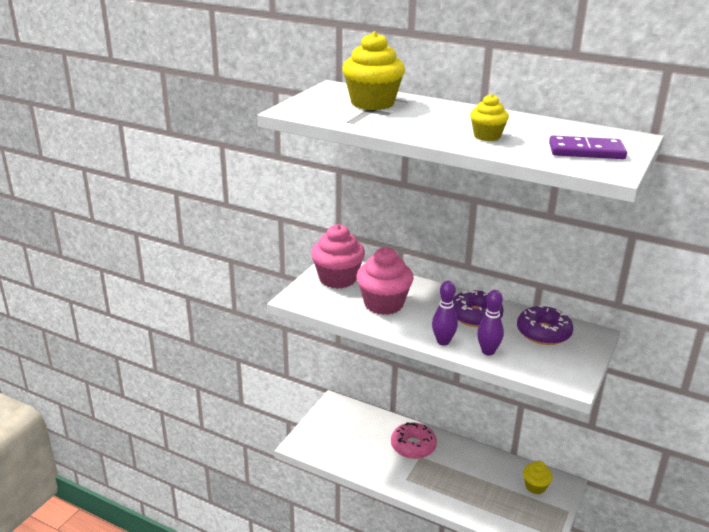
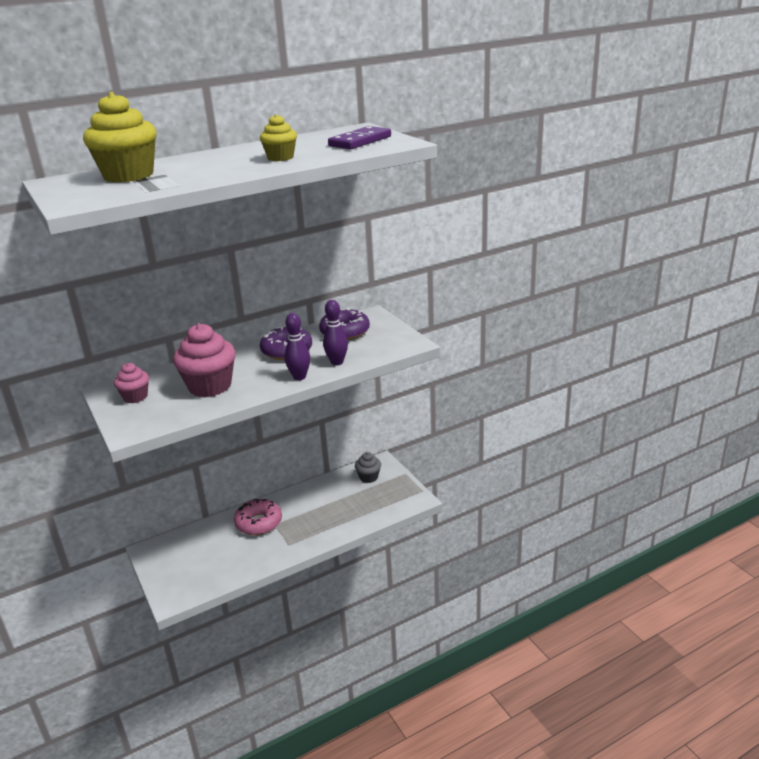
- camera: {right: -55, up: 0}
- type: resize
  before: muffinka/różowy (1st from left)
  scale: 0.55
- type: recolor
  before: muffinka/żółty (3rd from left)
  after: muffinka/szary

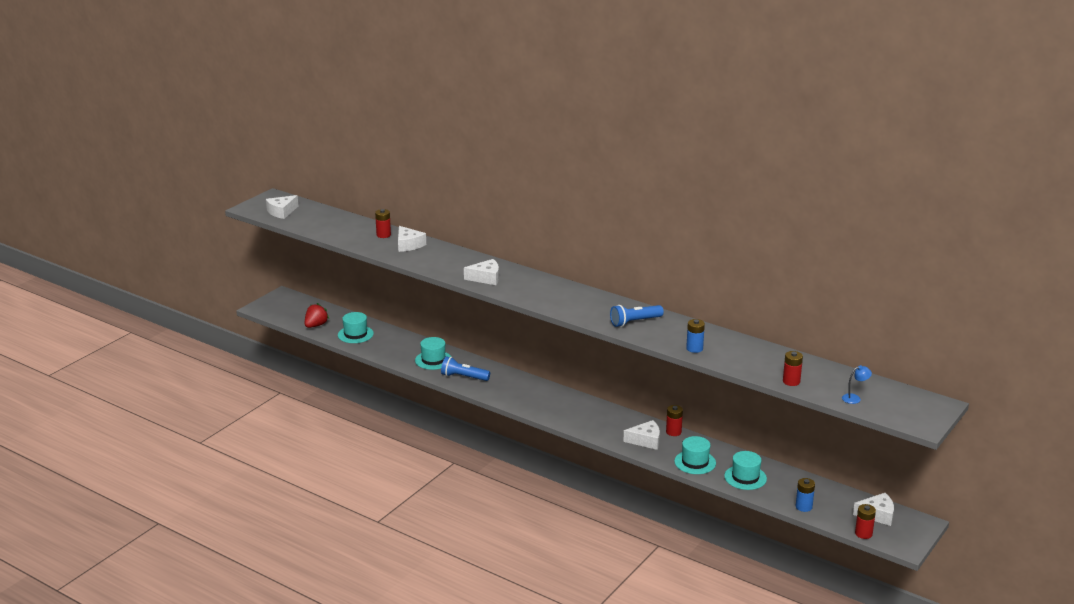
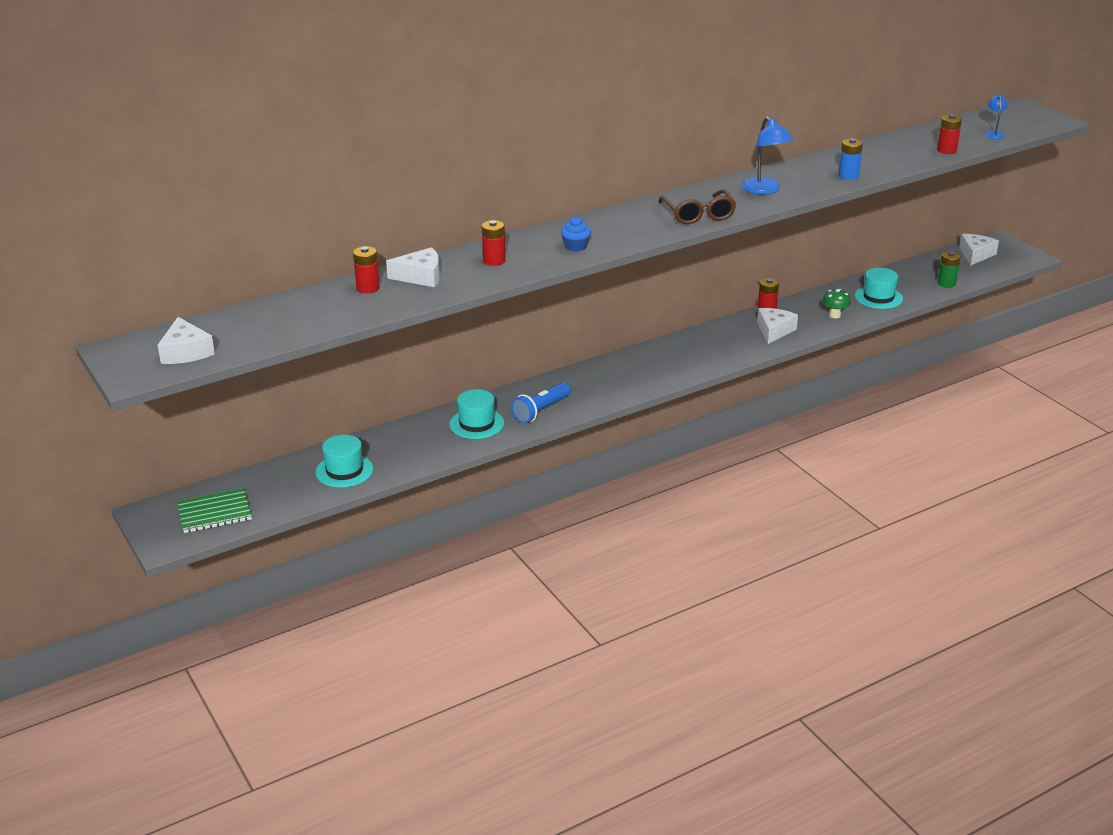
- camera: {right: -65, up: 5}
- type: replace
  before: ser/biały (3rd from left)
  after: muffinka/niebieski
- type: delete
  before: truskawka/czerwony
- type: replace
  before: latarka/niebieski (2nd from left)
  after: lampka/niebieski (1st from left)
- type: replace
  before: kapelusz/turkusowy (3rd from left)
  after: grzyb/zielony
- type: recolor
  before: bateria/niebieski (2nd from left)
  after: bateria/zielony
- type: move
  before: bateria/czerwony (4th from left in the first image)
  after: bateria/czerwony (2nd from left)
- type: insert
  after: okulary/brązowy
- type: insert
  after: zeszyt/zielony

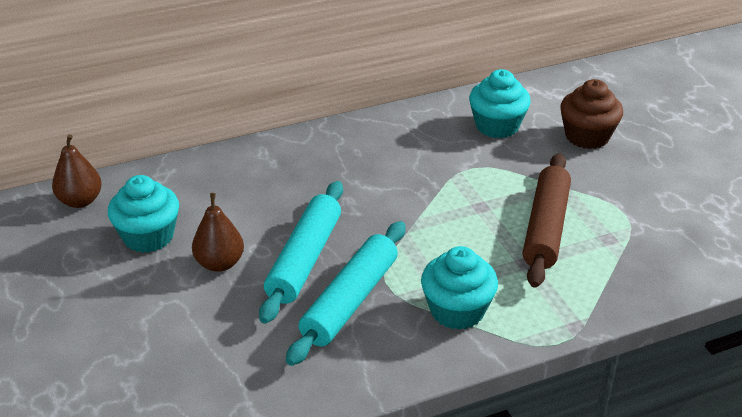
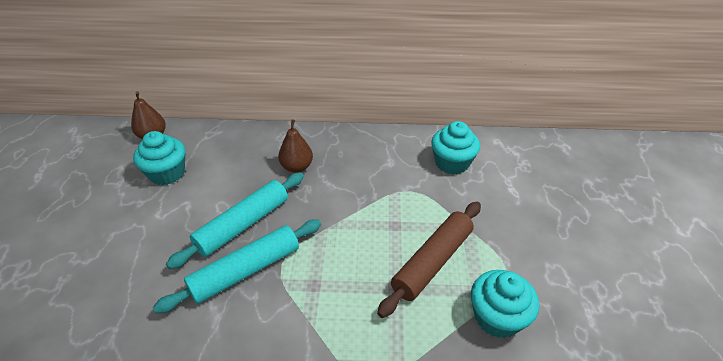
- camera: {right: 25, up: 5}
- type: delete
  before: muffinka/brązowy
- type: move
  before: gruszka/brązowy (2nd from left)
- type: move
  before: muffinka/turkusowy (2nd from left in the first image)
  after: muffinka/turkusowy (3rd from left)

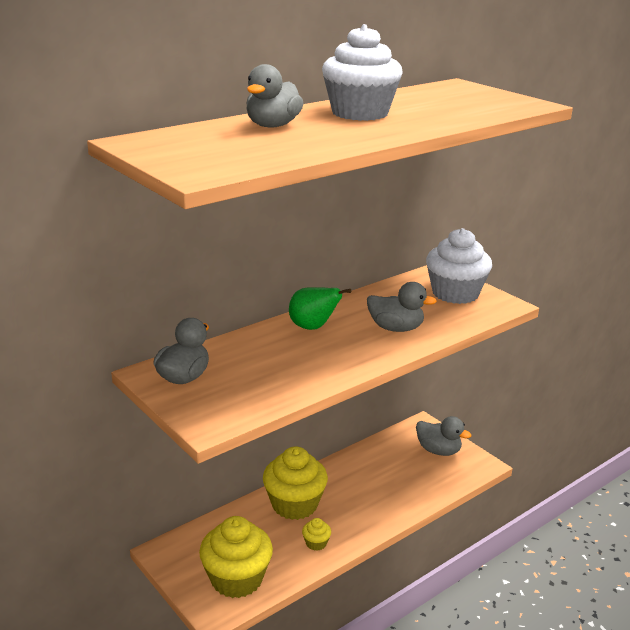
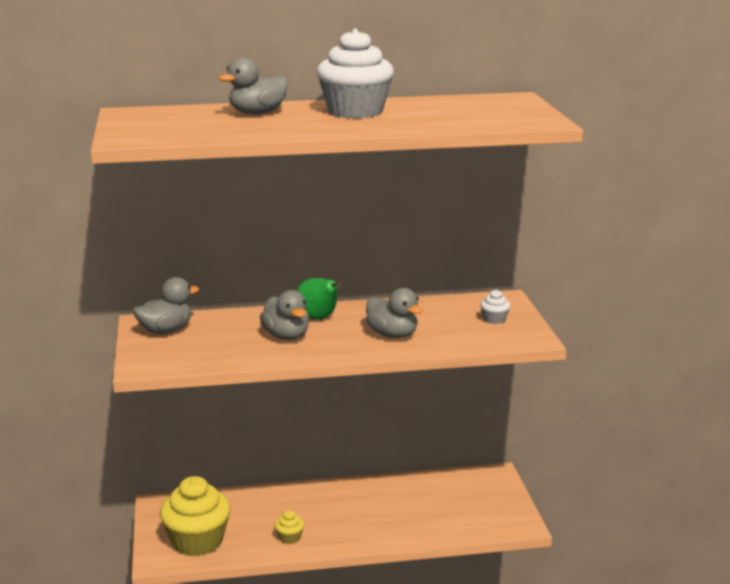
- camera: {right: 30, up: -5}
- type: resize
  before: muffinka/biały (2nd from left)
  scale: 0.43
- type: move
  before: kaczka/szary (4th from left in the first image)
  after: kaczka/szary (3rd from left)
- type: delete
  before: muffinka/żółty (2nd from left)

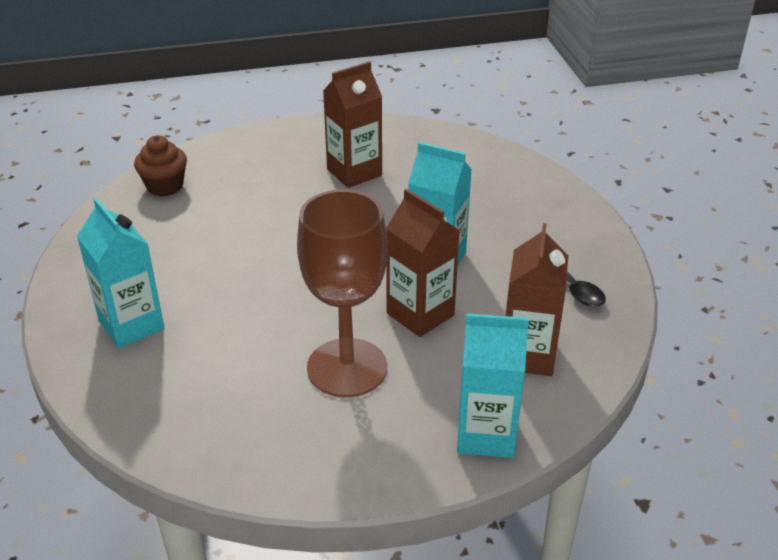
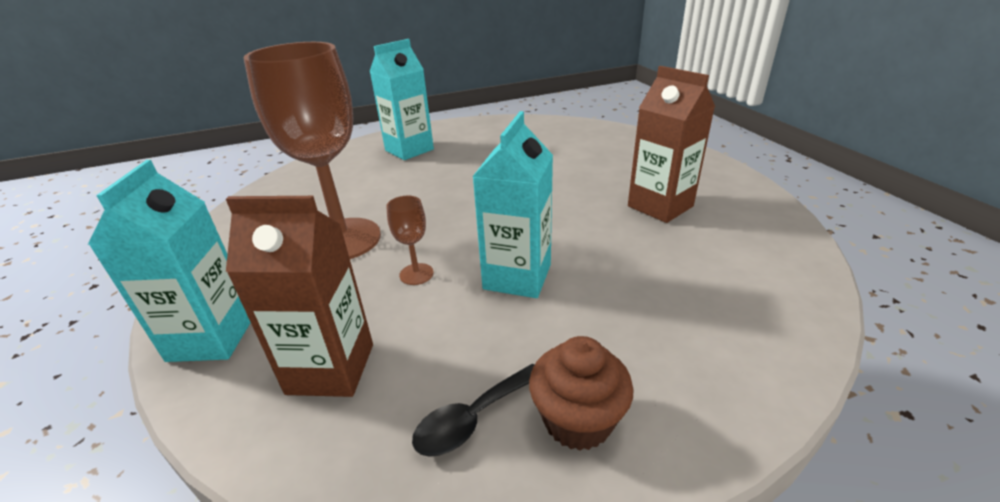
- camera: {right: 85, up: -5}
- type: move
  before: muffinka/brązowy
- type: replace
  before: karton mleka/brązowy (2nd from left)
  after: kielich/brązowy (2nd from left)

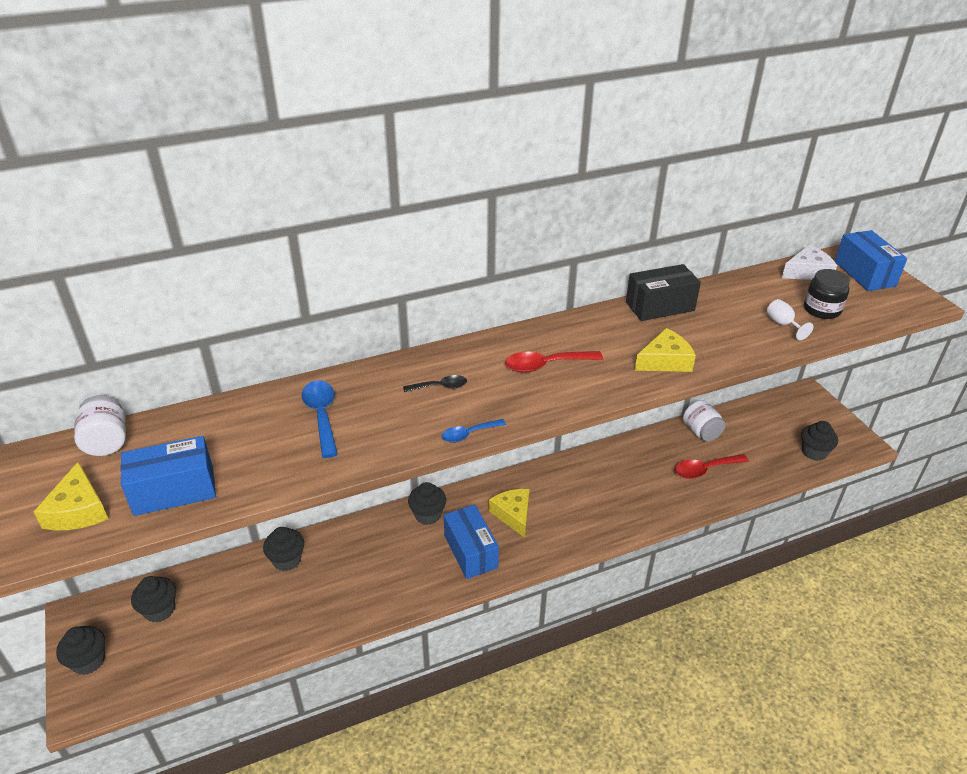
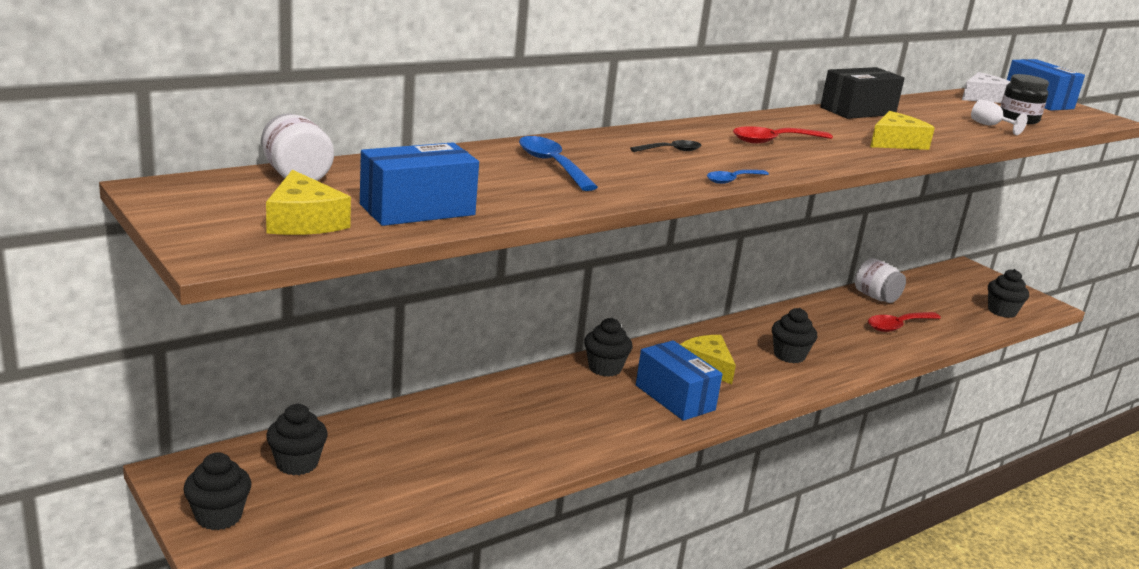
- camera: {right: -15, up: -15}
- type: move
  before: muffinka/czarny (3rd from left in the first image)
  after: muffinka/czarny (4th from left)

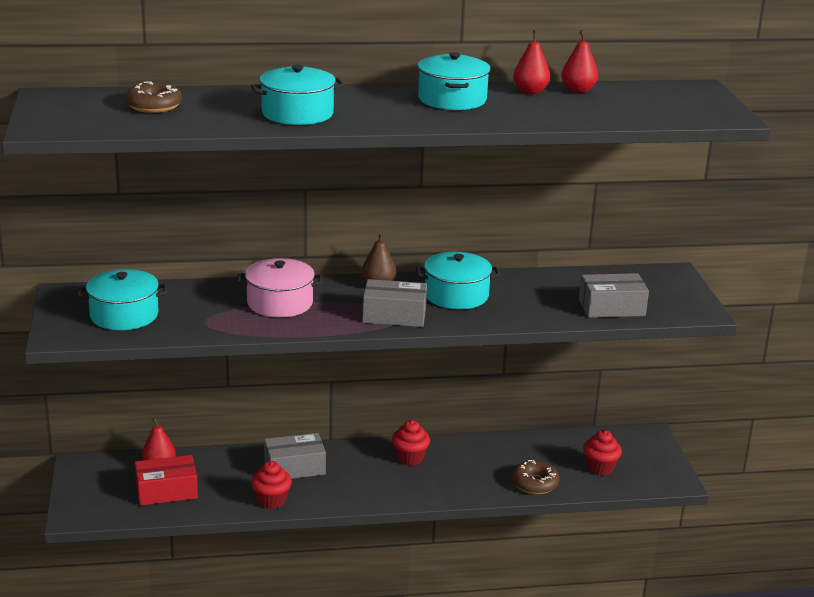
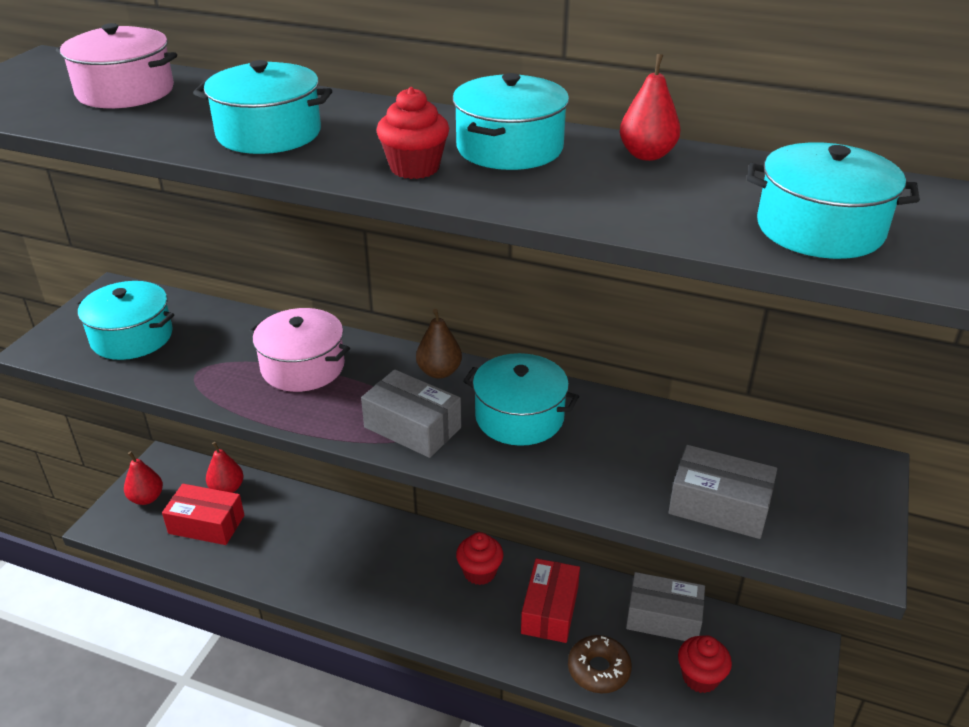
- camera: {right: 30, up: 10}
- type: move
  before: gruszka/czerwony (3rd from left in the first image)
  after: gruszka/czerwony (1st from left)
- type: replace
  before: donut/brązowy (1st from left)
  after: garnek/różowy (1st from left)
- type: move
  before: pudełko/szary (1st from left in the first image)
  after: pudełko/szary (2nd from left)
- type: move
  before: muffinka/czerwony (1st from left)
- type: insert
  after: garnek/turkusowy (5th from left)
- type: insert
  after: pudełko/czerwony (2nd from left)

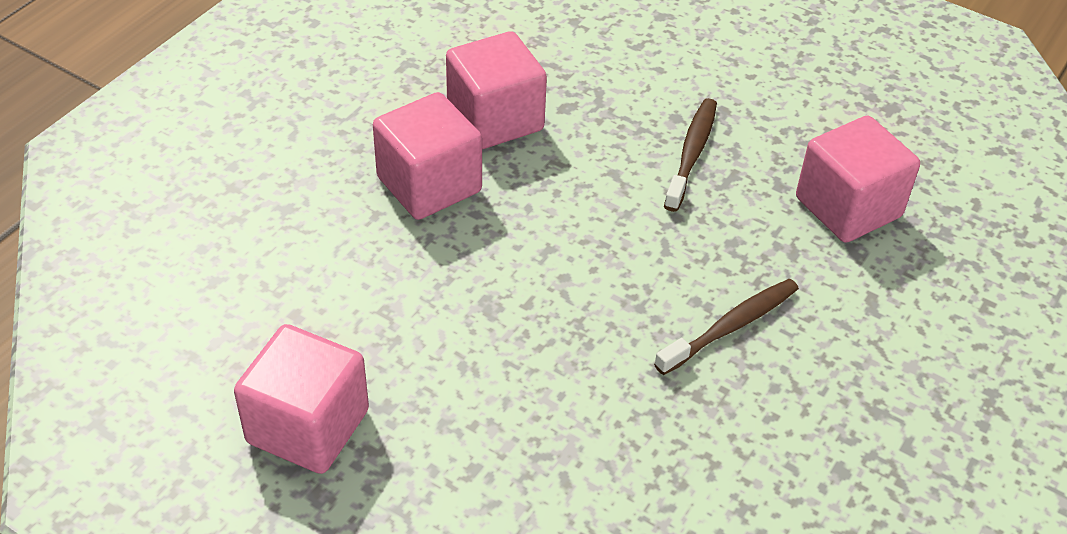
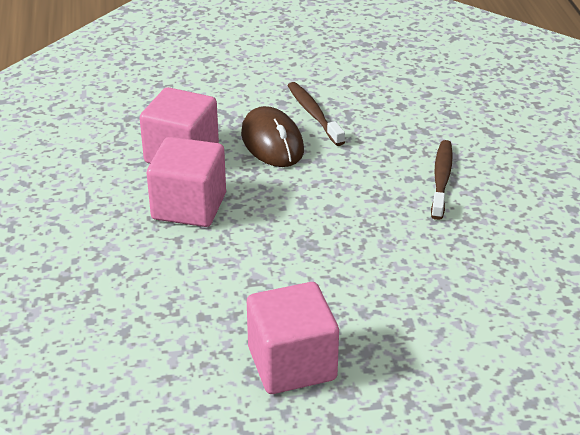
- camera: {right: -40, up: -10}
- type: delete
  before: sześcian/różowy (4th from left)
- type: insert
  after: myszka/brązowy

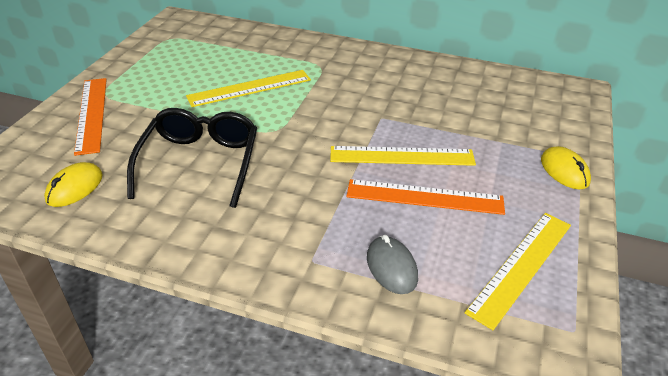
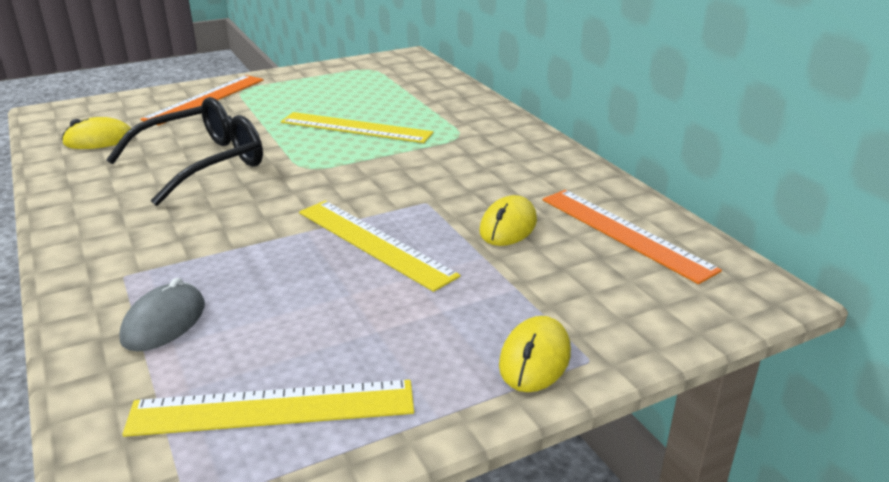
- camera: {right: 45, up: -10}
- type: move
  before: linijka/pomarańczowy (2nd from left)
- type: insert
  after: myszka/żółty (2nd from left)

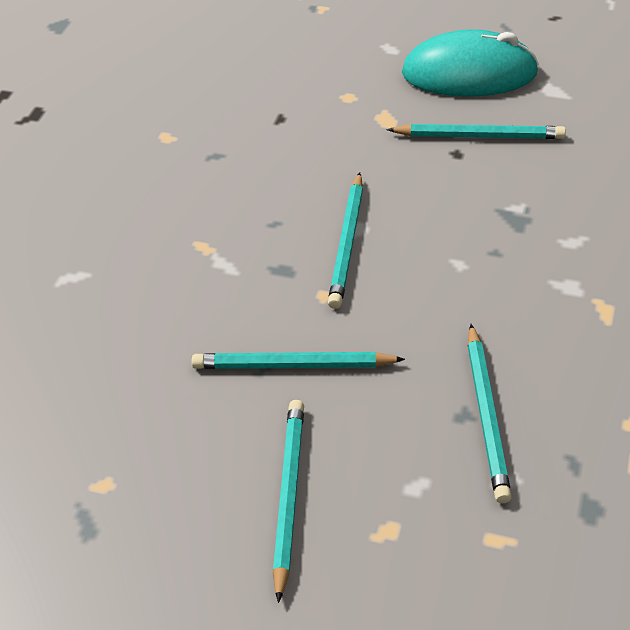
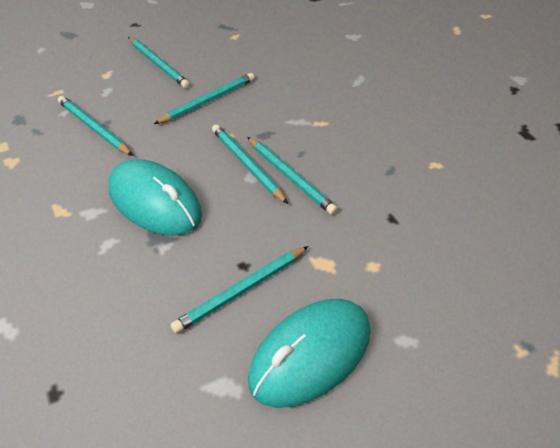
- camera: {right: 135, up: 0}
- type: insert
  after: ołówek/turkusowy (6th from left)
- type: insert
  after: myszka/turkusowy (1st from left)

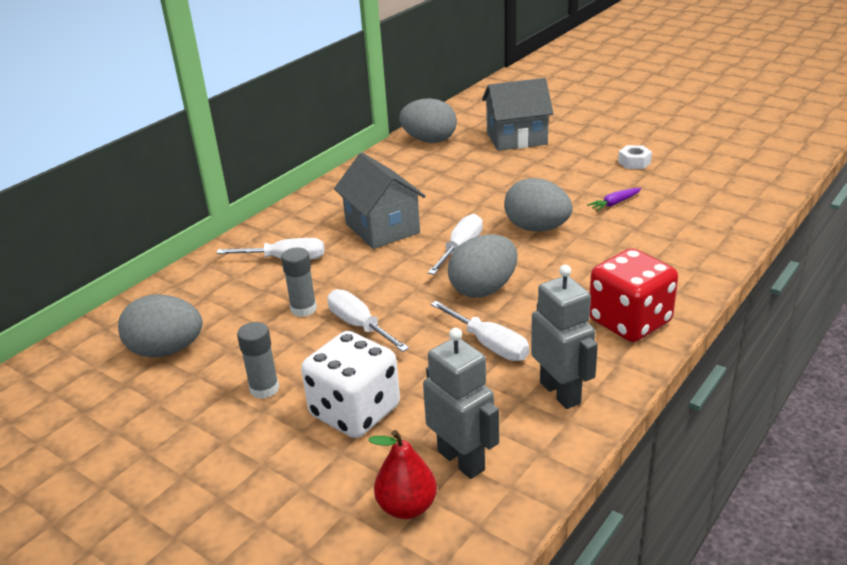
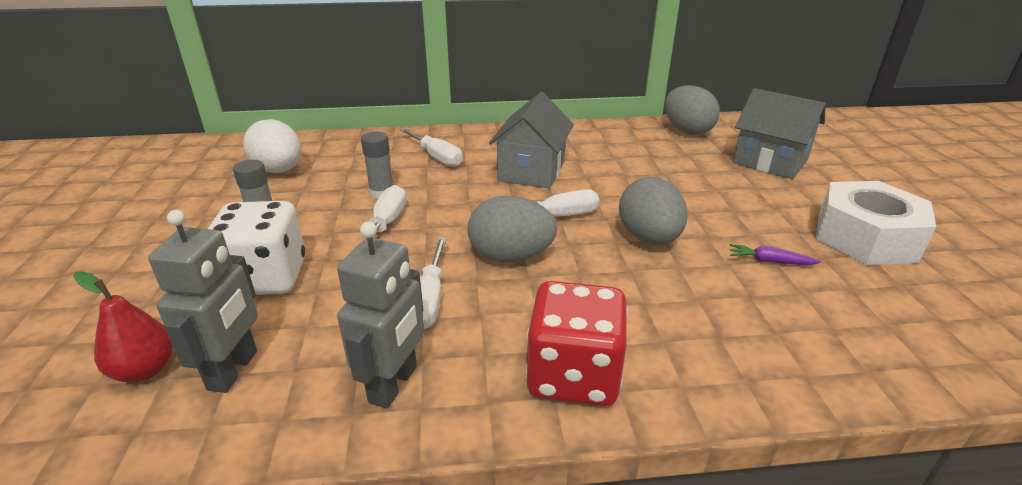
- camera: {right: 45, up: 0}
- type: resize
  before: nakrętka/biały
  scale: 2.41
- type: recolor
  before: jajko/szary (1st from left)
  after: jajko/biały

